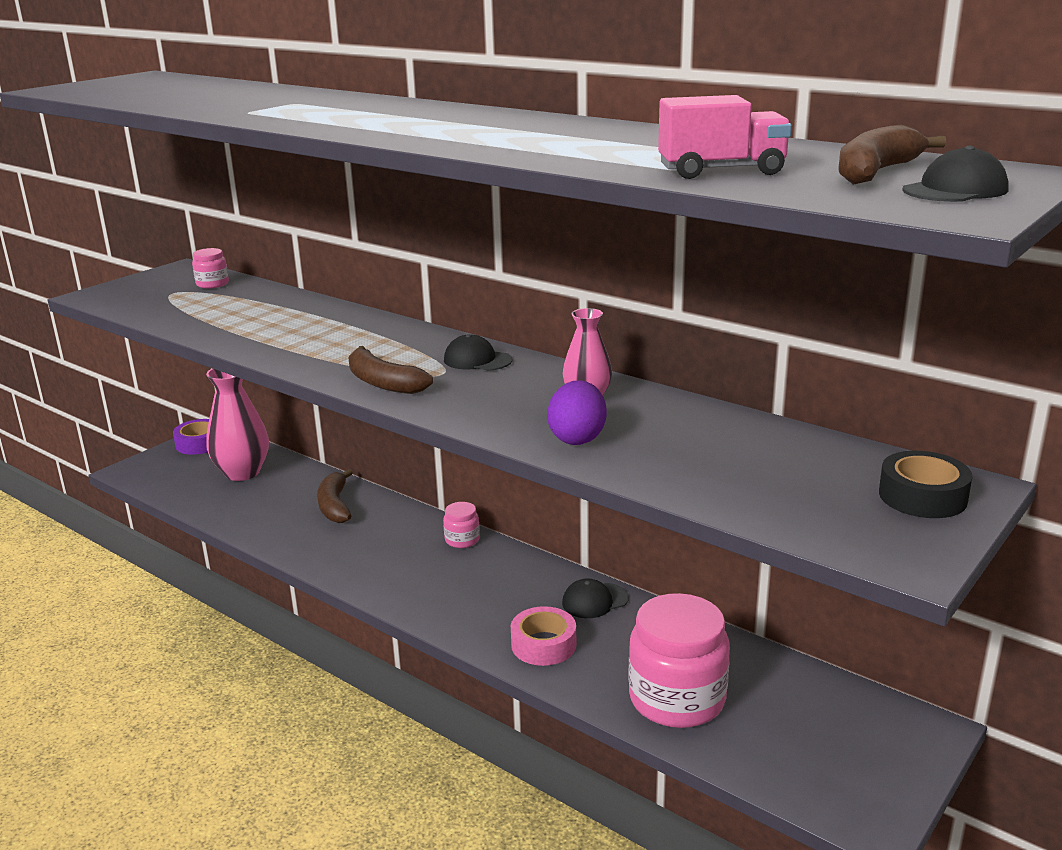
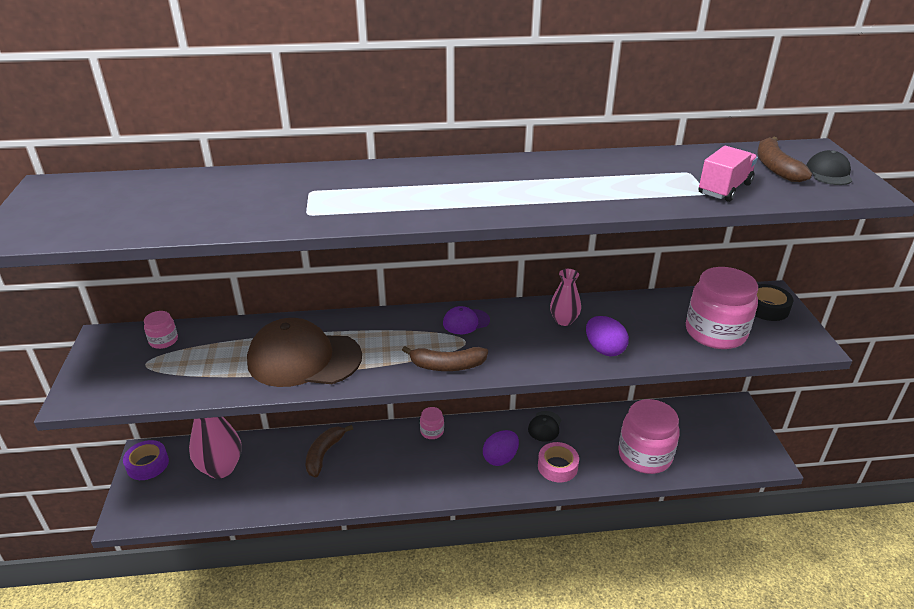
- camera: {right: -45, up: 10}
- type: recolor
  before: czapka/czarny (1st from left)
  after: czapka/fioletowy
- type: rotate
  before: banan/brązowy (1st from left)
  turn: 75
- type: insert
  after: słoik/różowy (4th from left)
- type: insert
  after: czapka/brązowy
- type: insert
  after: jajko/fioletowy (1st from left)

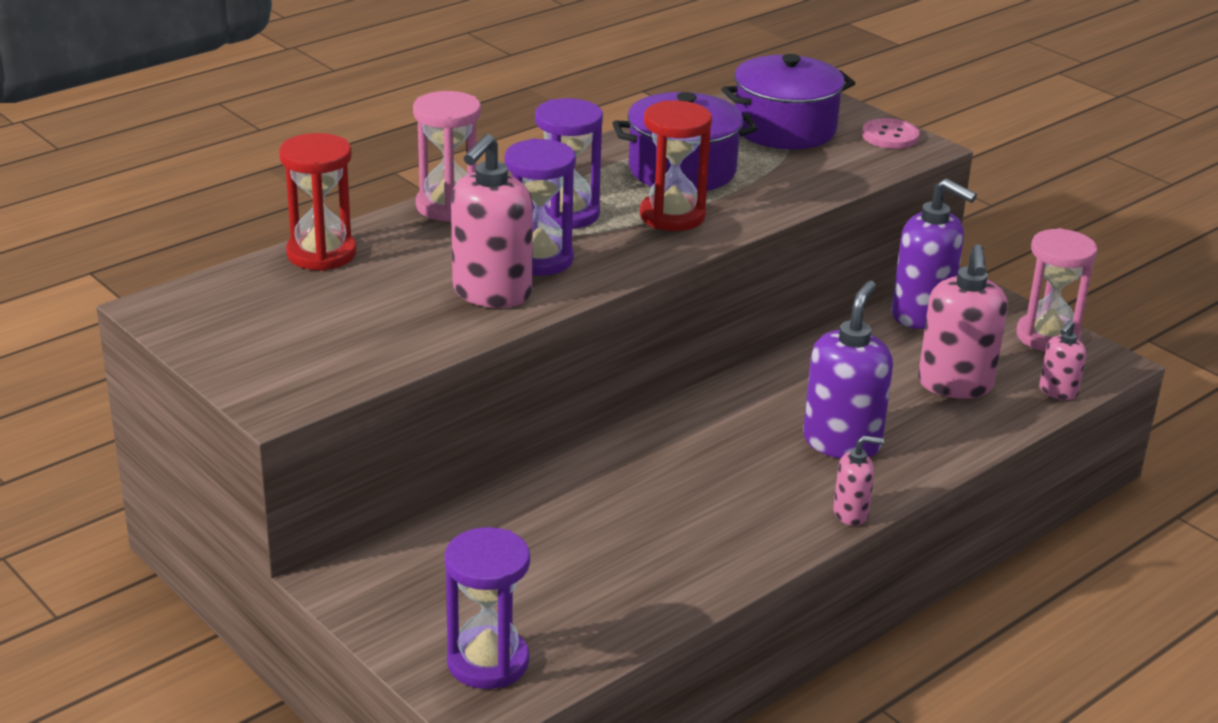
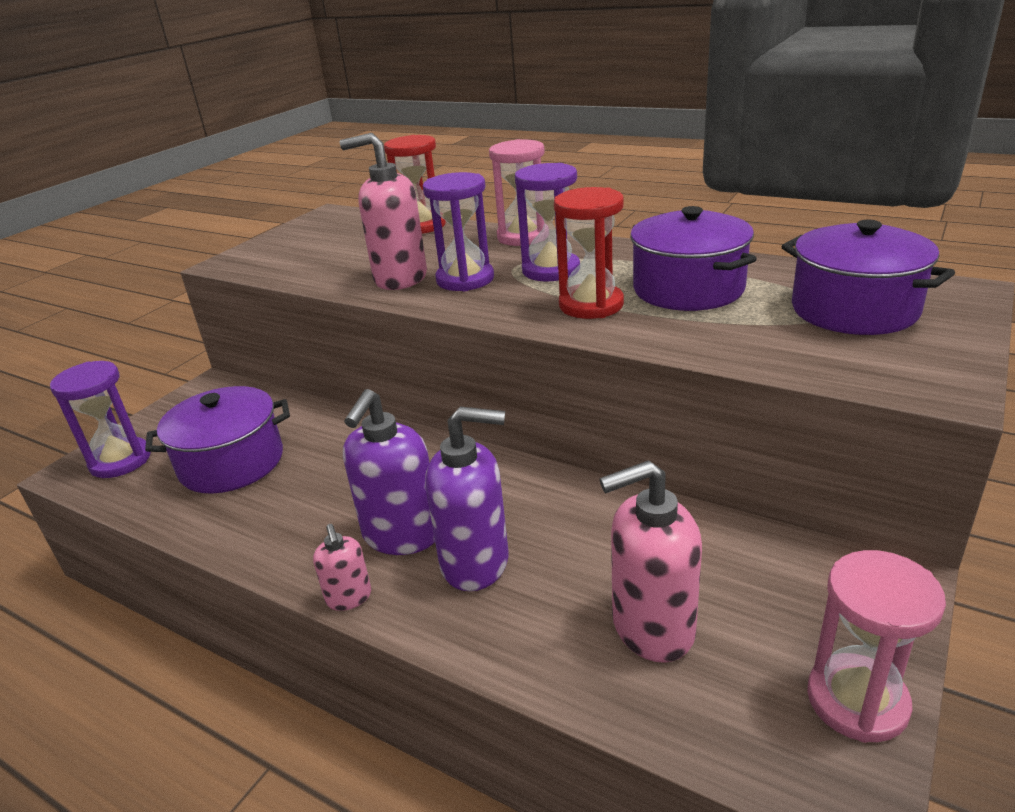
- camera: {right: 75, up: 0}
- type: delete
  before: guzik/różowy
- type: move
  before: dozownik mydła/fioletowy (2nd from left in the first image)
  after: dozownik mydła/fioletowy (1st from left)
- type: delete
  before: dozownik mydła/różowy (4th from left)
- type: insert
  after: garnek/fioletowy (1st from left)

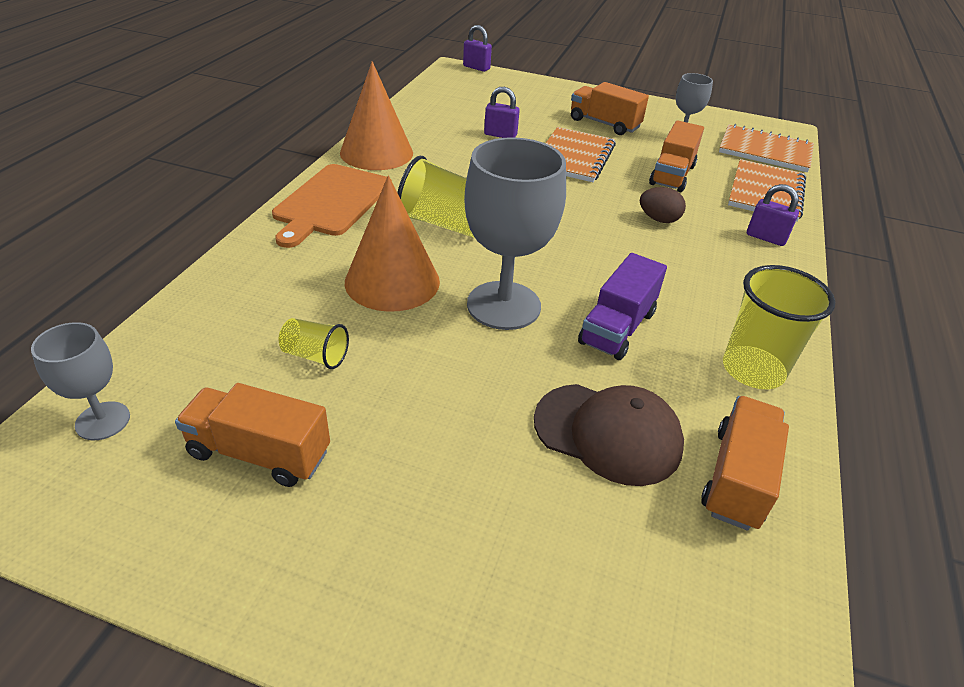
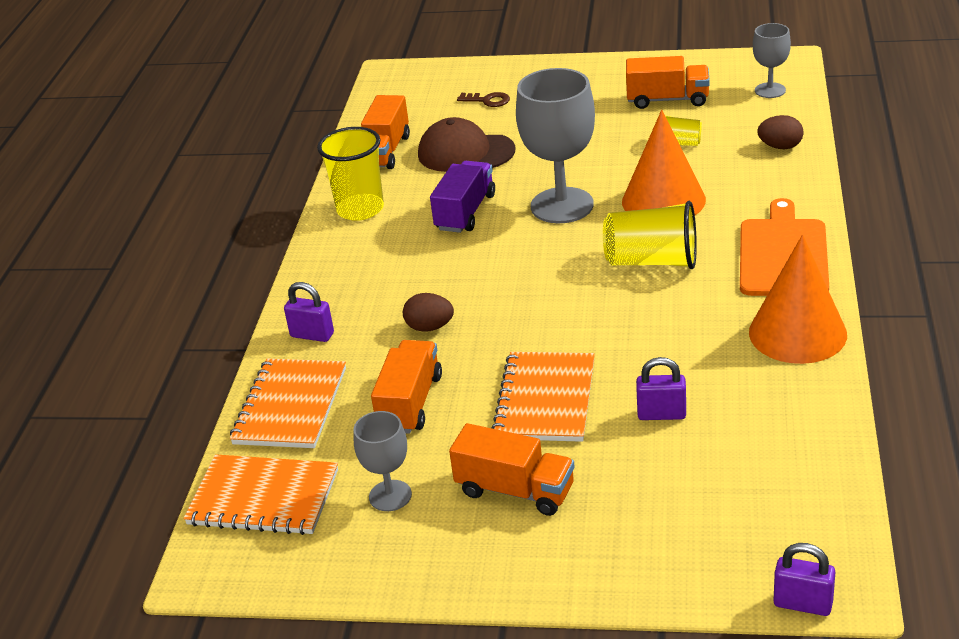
- camera: {right: 175, up: -5}
- type: insert
  after: klucz/brązowy
- type: insert
  after: jajko/brązowy (2nd from left)

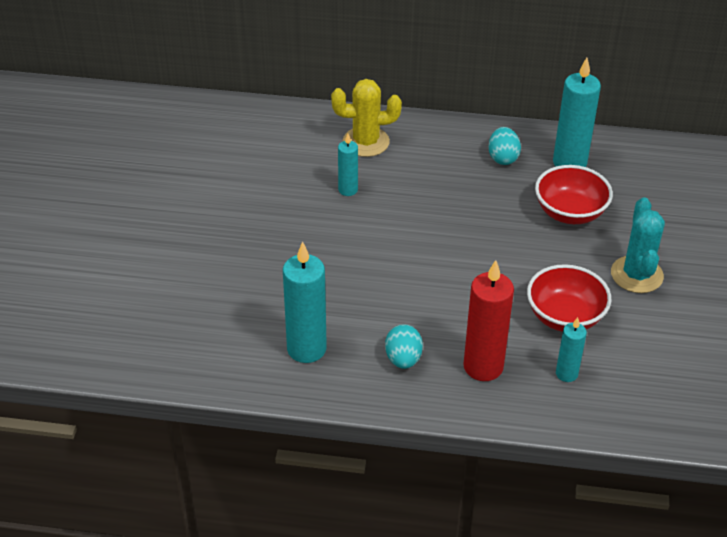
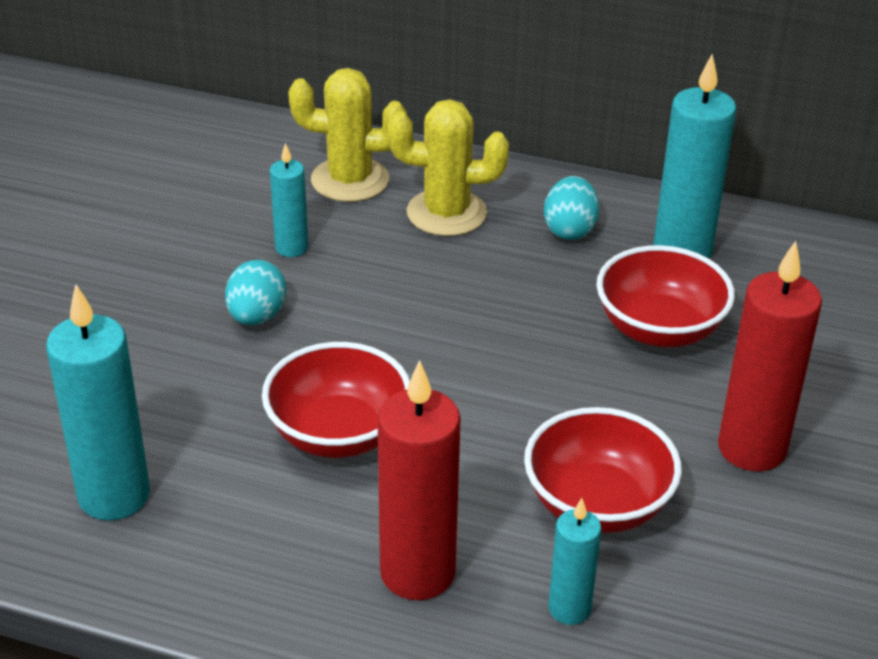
- camera: {right: 10, up: -5}
- type: replace
  before: kaktus/turkusowy
  after: świeca/czerwony (2nd from left)
- type: move
  before: jajko/turkusowy (1st from left)
- type: insert
  after: kaktus/żółty (2nd from left)
- type: insert
  after: miska/czerwony (1st from left)

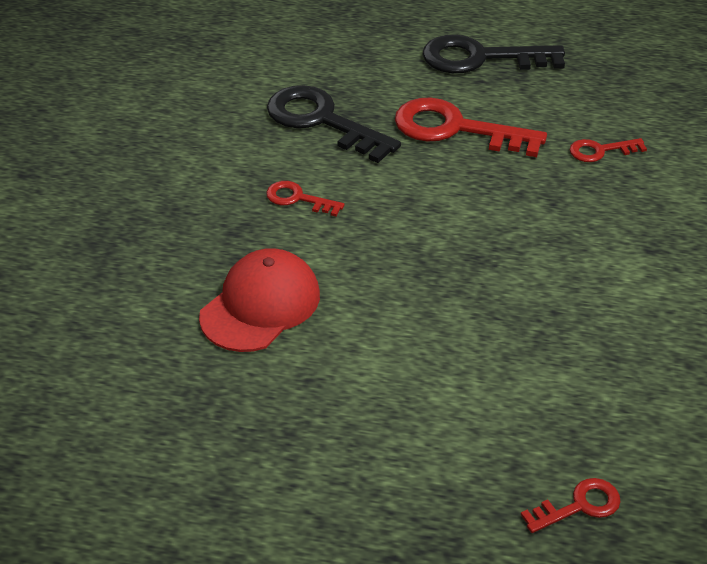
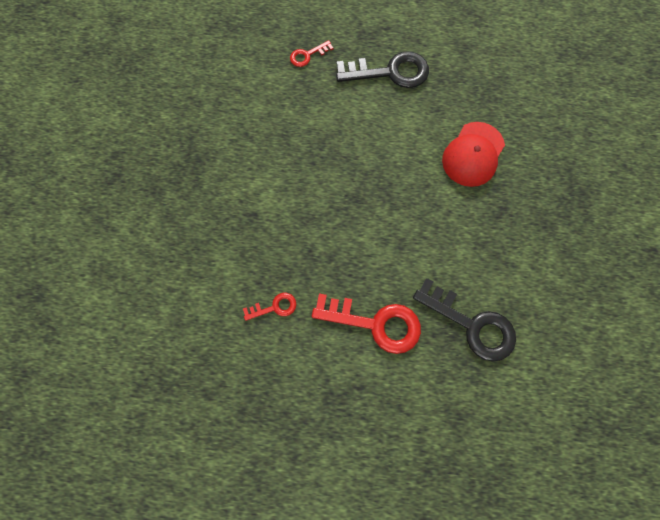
- camera: {right: 175, up: 30}
- type: move
  before: klucz/czarny (2nd from left in the first image)
  after: klucz/czarny (1st from left)
- type: delete
  before: klucz/czerwony (1st from left)

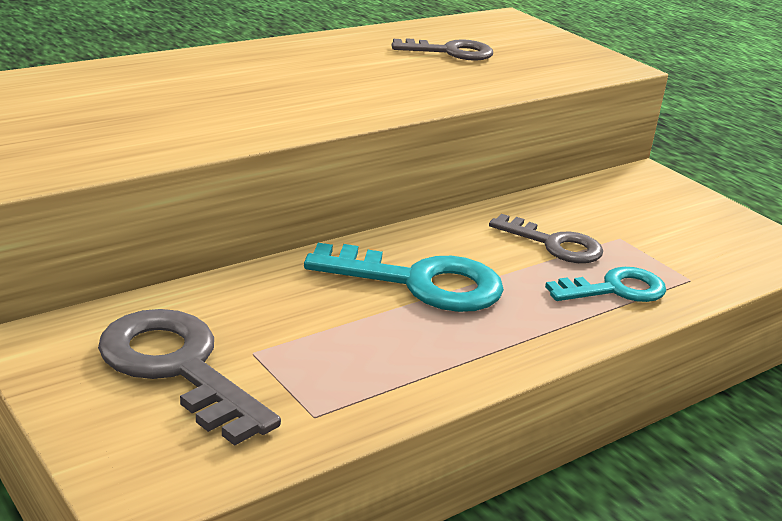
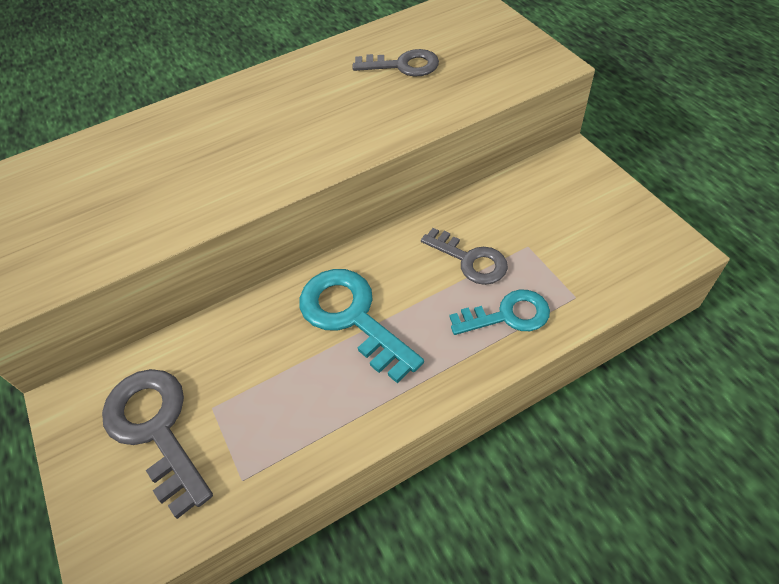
- camera: {right: 15, up: 25}
- type: rotate
  before: klucz/turkusowy (1st from left)
  turn: -150

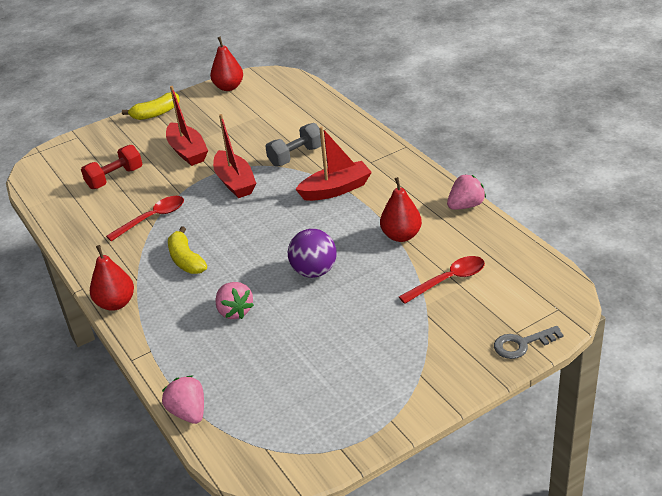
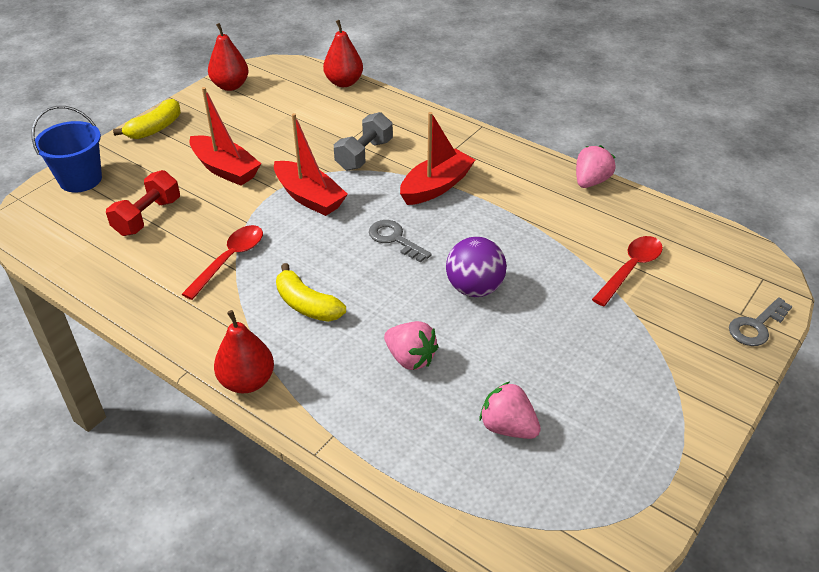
- camera: {right: -25, up: 5}
- type: move
  before: gruszka/czerwony (3rd from left)
- type: move
  before: truskawka/różowy (1st from left in the first image)
  after: truskawka/różowy (2nd from left)
- type: insert
  after: wiadro/niebieski
- type: insert
  after: klucz/szary (1st from left)

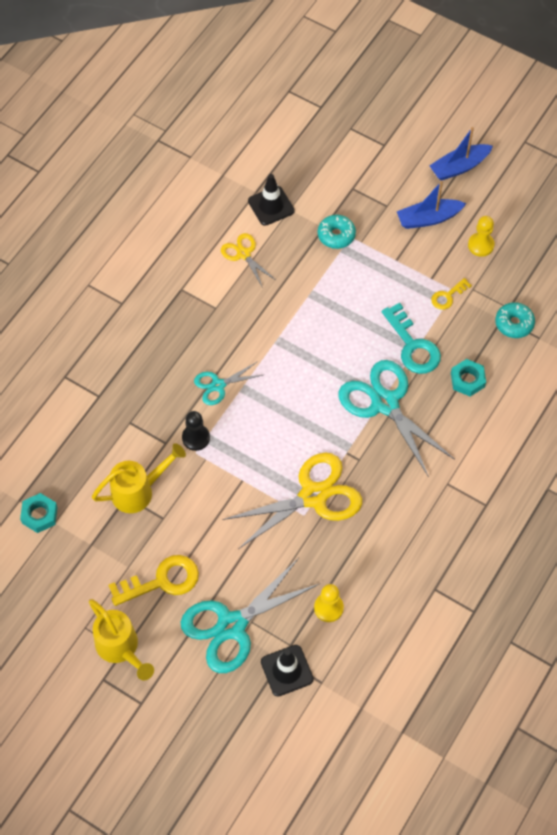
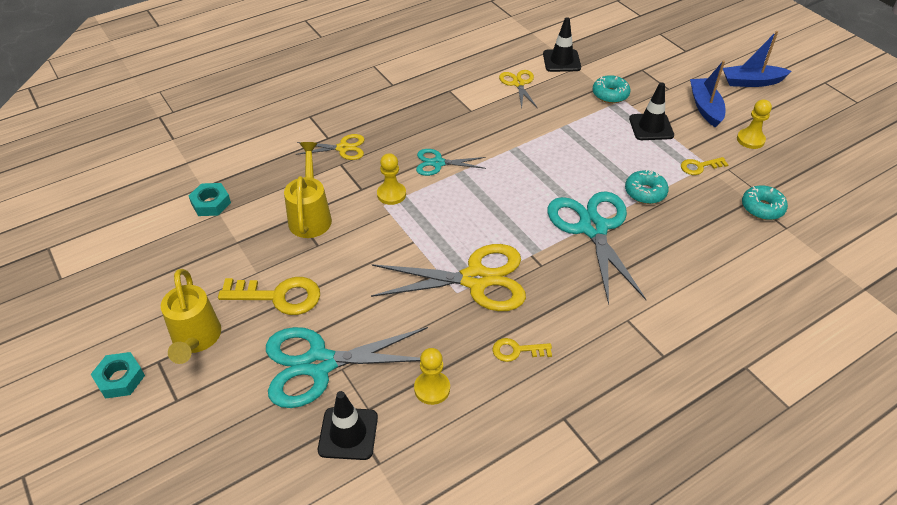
- camera: {right: 25, up: -15}
- type: rotate
  before: łódka/niebieski (1st from left)
  turn: 75
- type: replace
  before: klucz/turkusowy
  after: donut/turkusowy (2nd from left)
- type: move
  before: nakrętka/turkusowy (2nd from left in the first image)
  after: nakrętka/turkusowy (1st from left)
- type: recolor
  before: pionek/czarny
  after: pionek/żółty (1st from left)
- type: rotate
  before: konewka/żółty (2nd from left)
  turn: -90
- type: insert
  after: pachołek/czarny (3rd from left)
- type: insert
  after: nożyczki/żółty (1st from left)
- type: insert
  after: klucz/żółty (2nd from left)

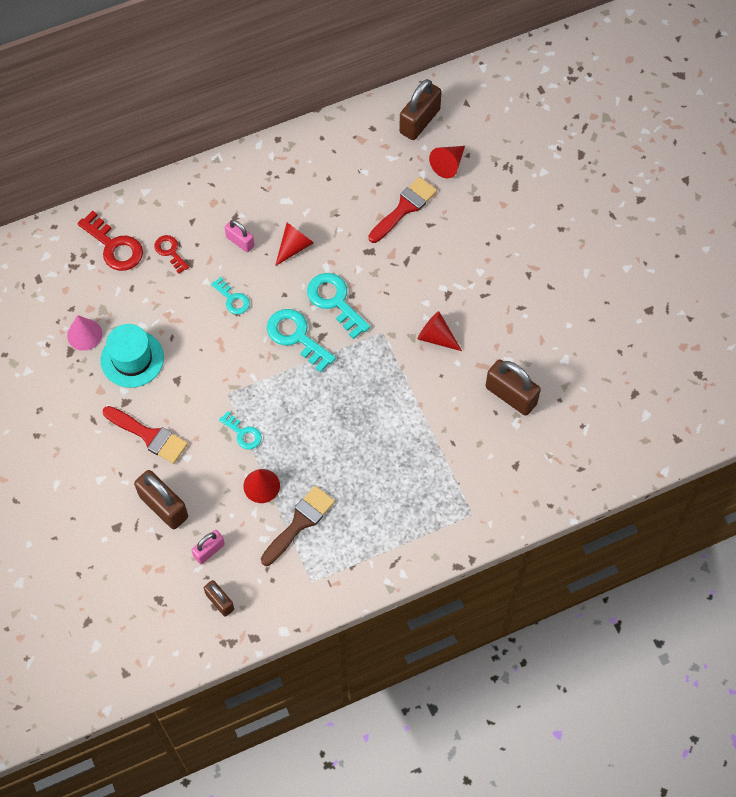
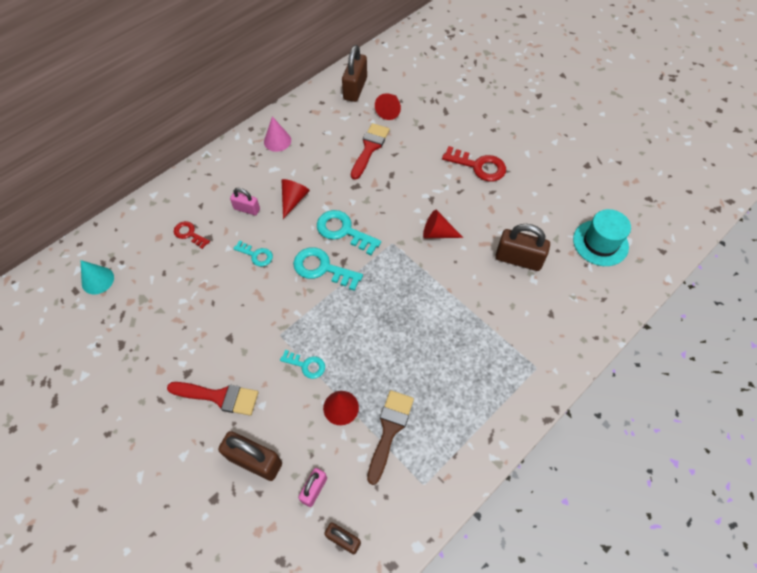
- camera: {right: -20, up: -5}
- type: move
  before: klucz/czerwony (1st from left in the first image)
  after: klucz/czerwony (2nd from left)
- type: move
  before: stożek/różowy
- type: move
  before: kapelusz/turkusowy
- type: insert
  after: stożek/turkusowy

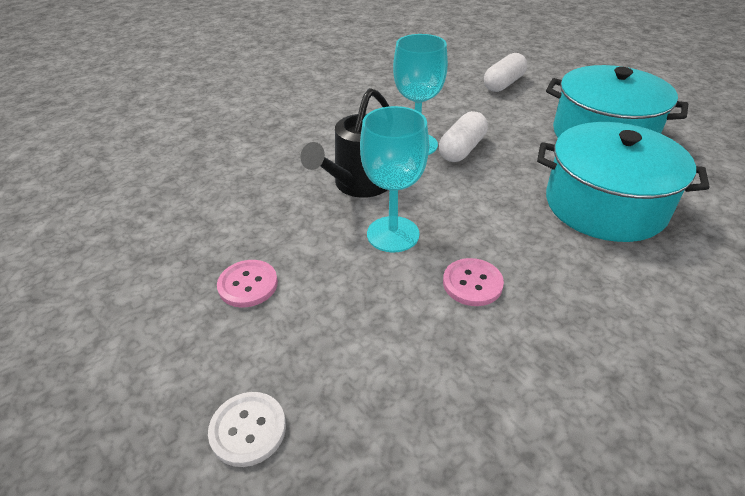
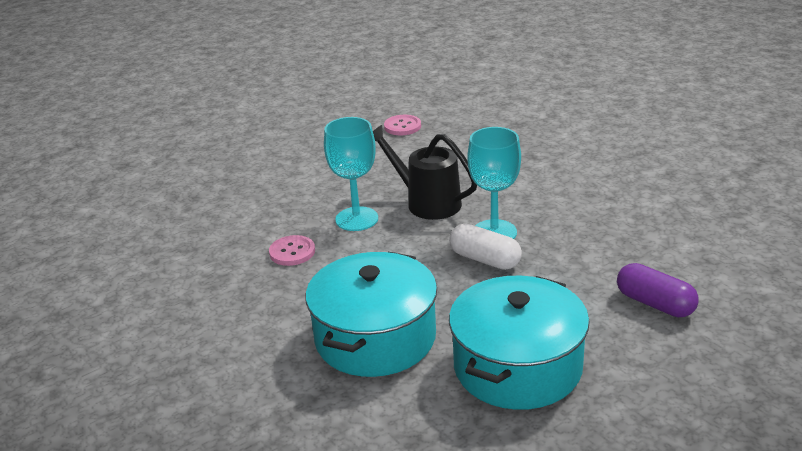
- camera: {right: 95, up: -10}
- type: recolor
  before: kapsułka/biały (2nd from left)
  after: kapsułka/fioletowy
- type: move
  before: guzik/różowy (1st from left in the first image)
  after: guzik/różowy (2nd from left)
- type: delete
  before: guzik/biały

